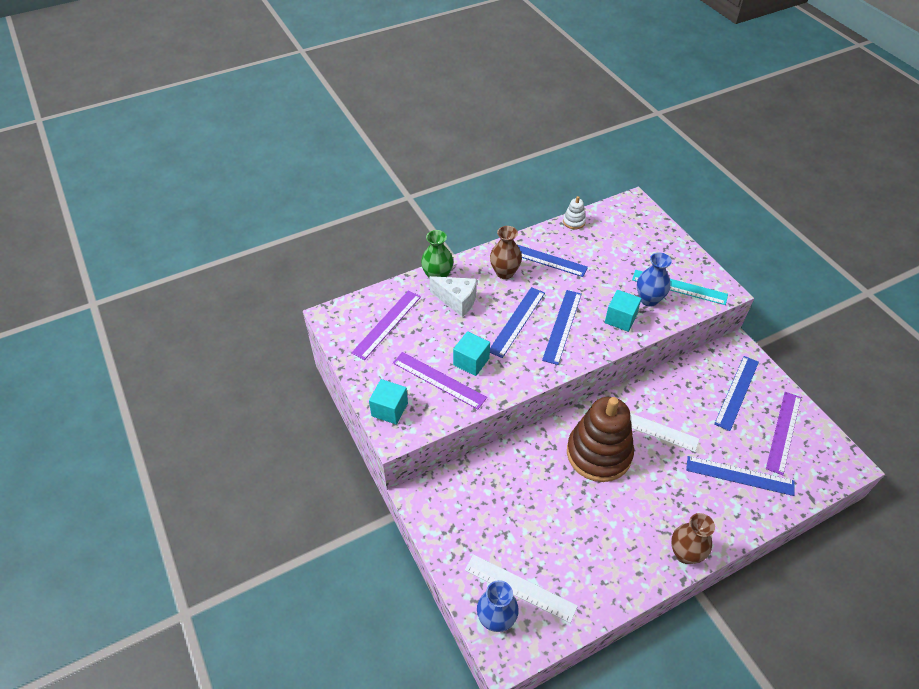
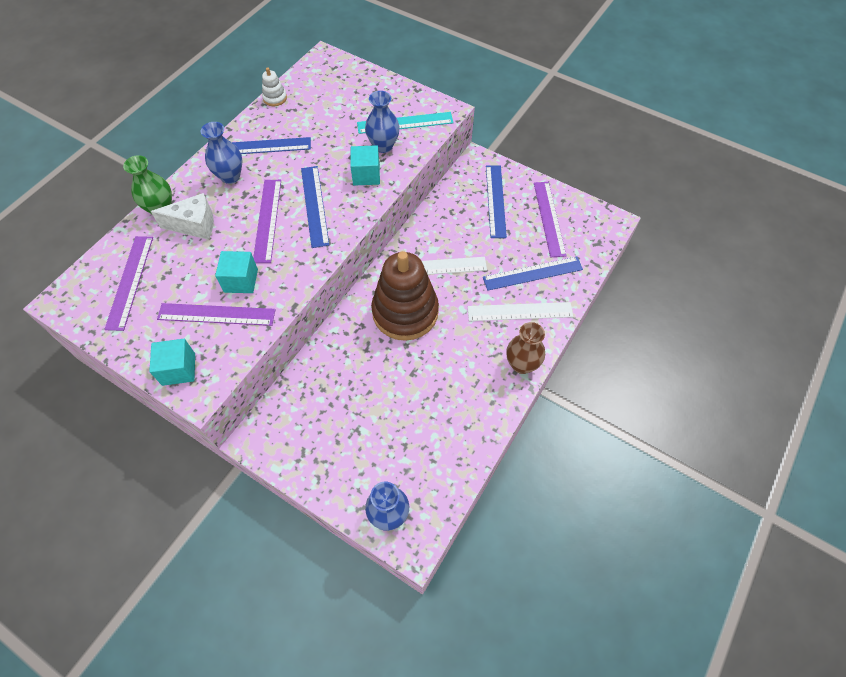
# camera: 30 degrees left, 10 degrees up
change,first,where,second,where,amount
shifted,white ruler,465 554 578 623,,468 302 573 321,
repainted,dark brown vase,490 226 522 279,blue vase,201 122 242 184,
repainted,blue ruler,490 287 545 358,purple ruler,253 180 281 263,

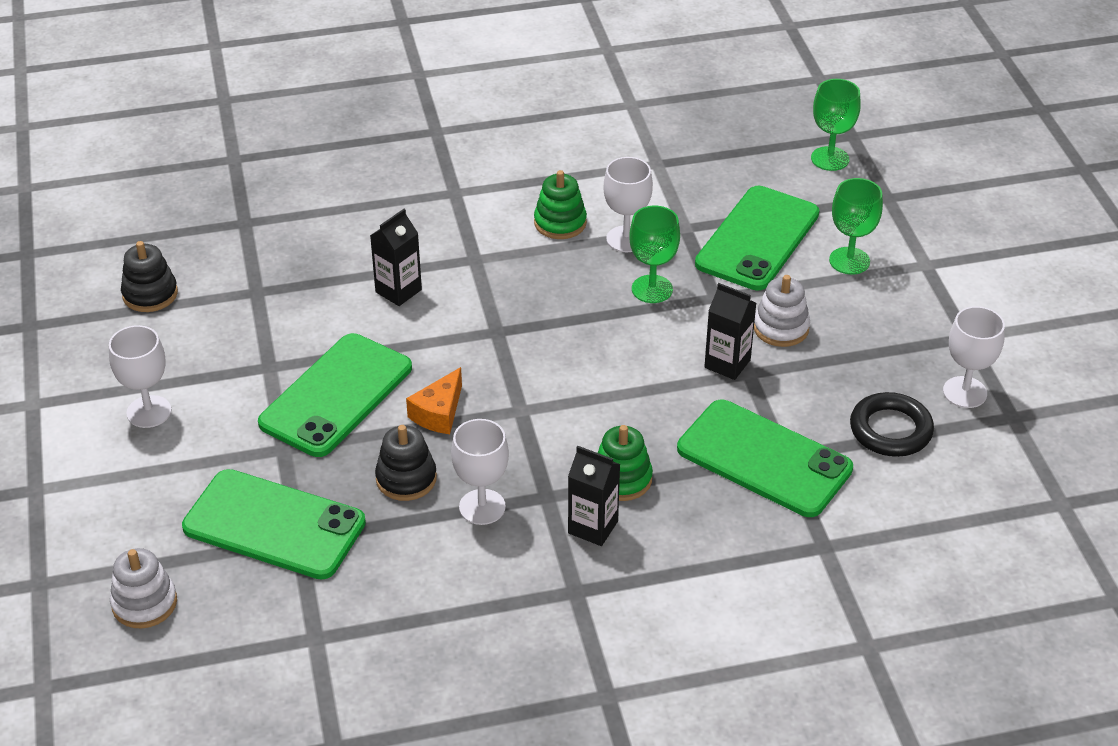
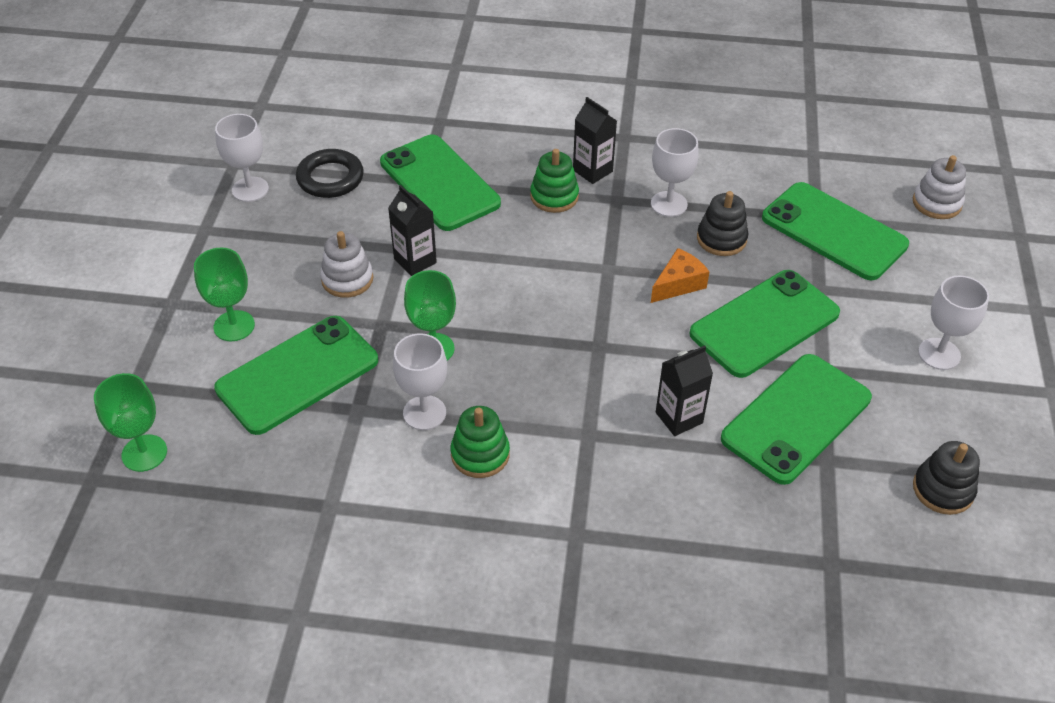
# camera: 160 degrees left, 5 degrees up
change,first,where,second,where,amount
new,,,emerald phone,721 354 872 485,

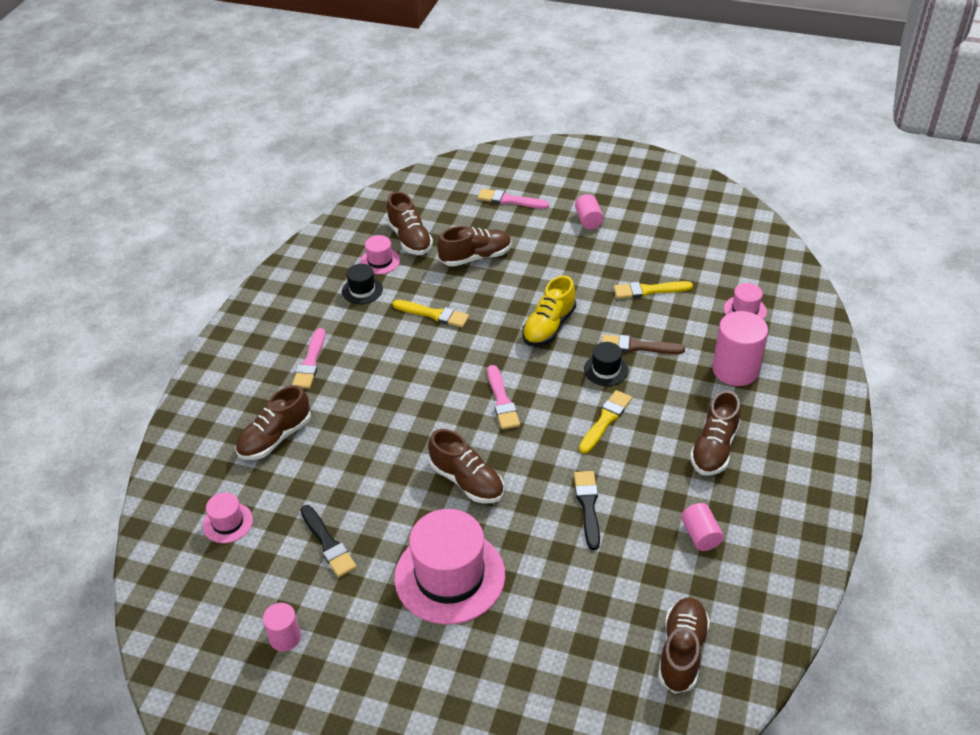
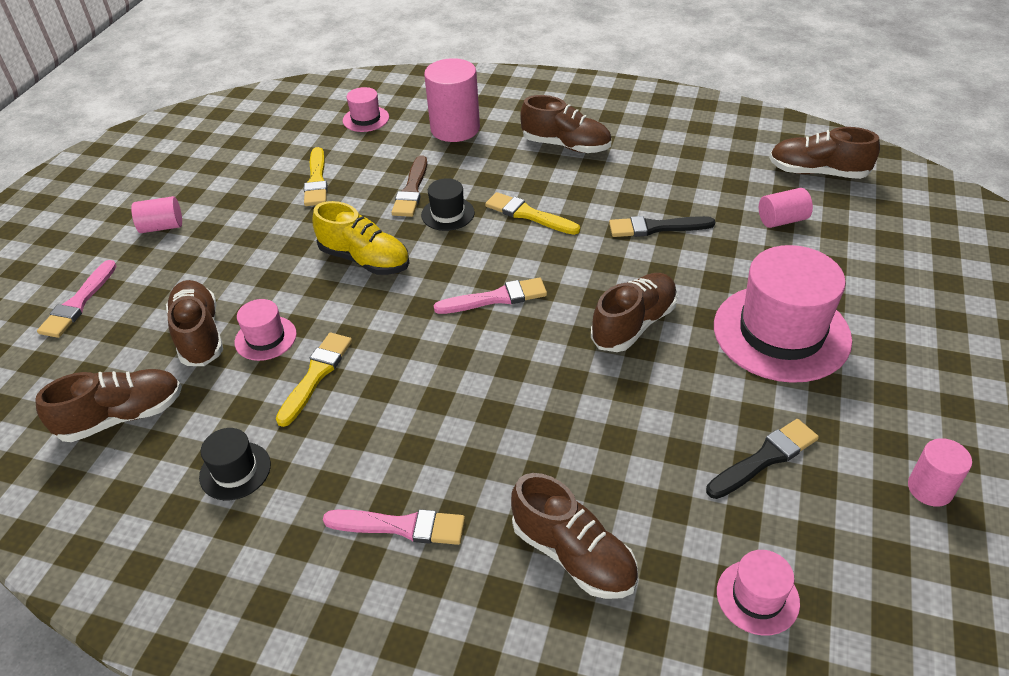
# camera: 90 degrees left, 0 degrees up
change,first,where,second,where,amount
shifted,rosy tall hat,360 235 400 274,,235 299 297 361,
shifted,rosy cylinder shape,681 503 724 551,,759 188 813 228,

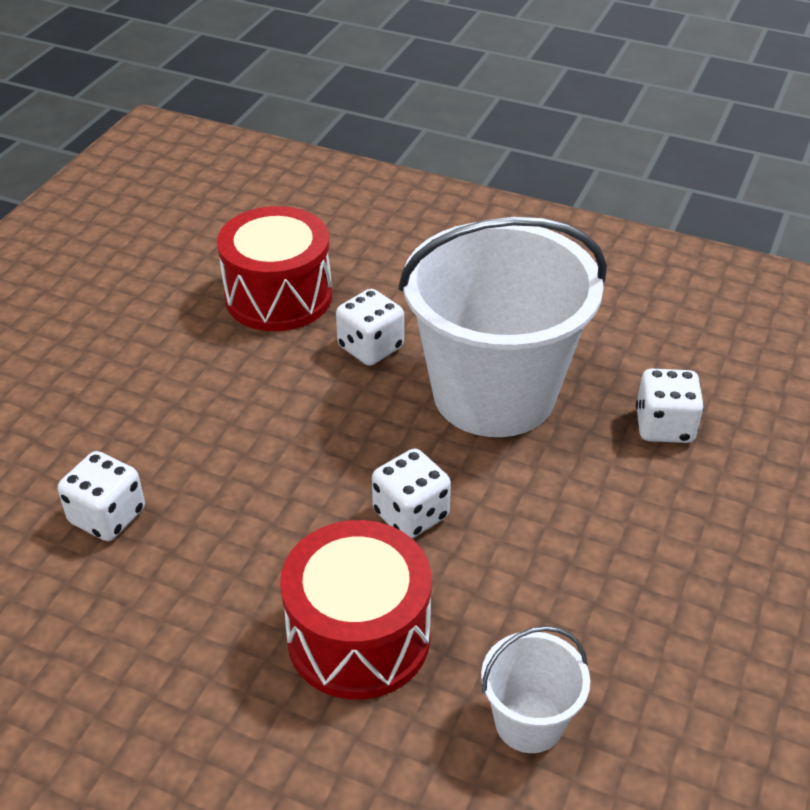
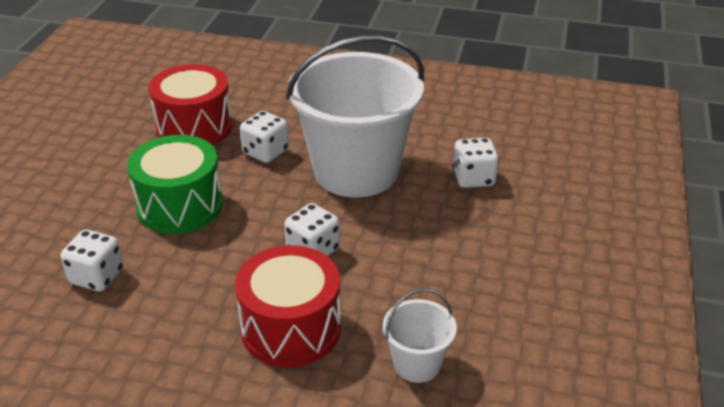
# camera: 10 degrees left, 5 degrees down
change,first,where,second,where,amount
new,,,emerald snare drum,127 135 223 234,

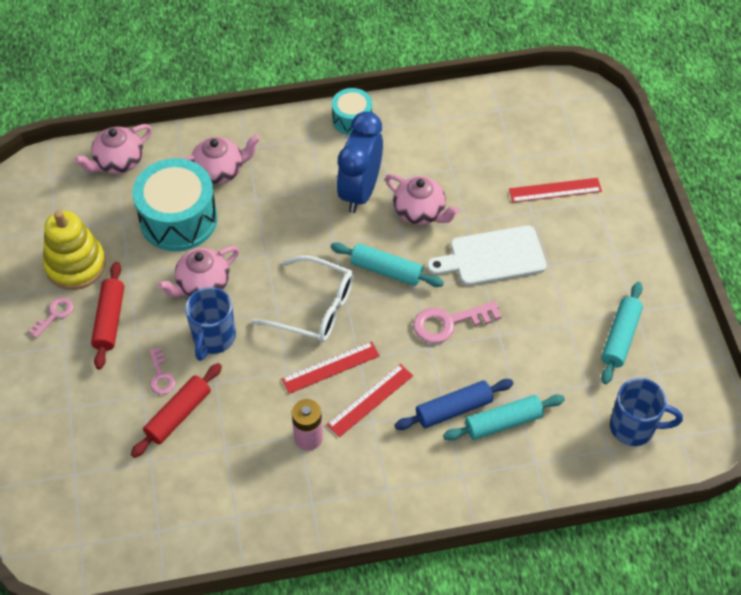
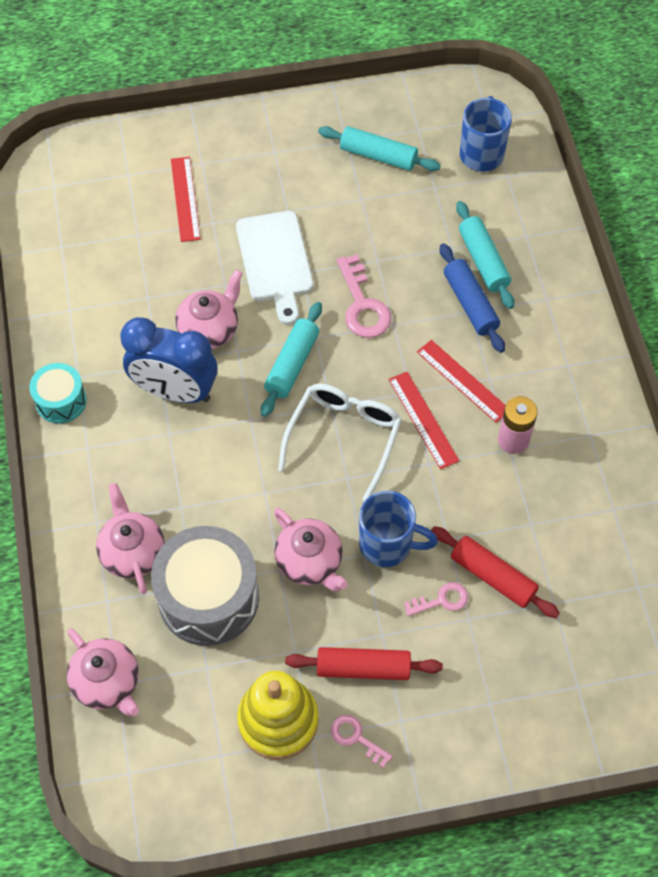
# camera: 90 degrees left, 5 degrees up
change,first,where,second,where,amount
repainted,aqua snare drum,133 158 218 251,ash-grey snare drum,151 526 259 646,

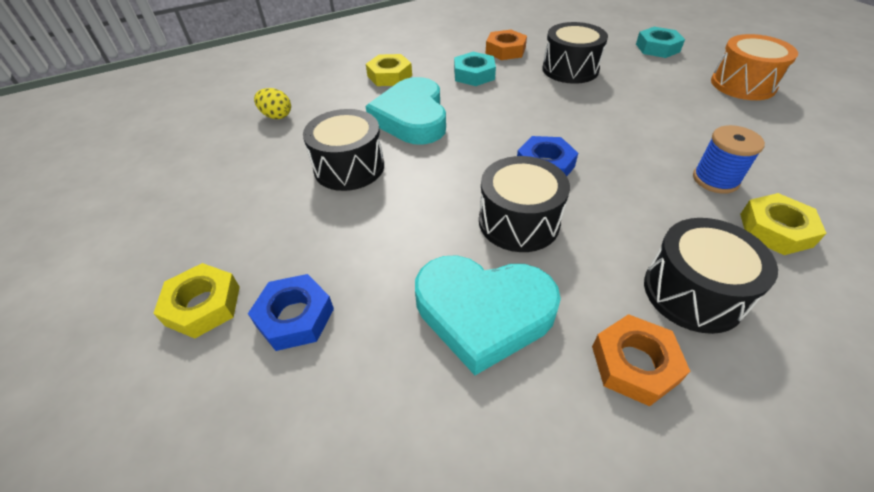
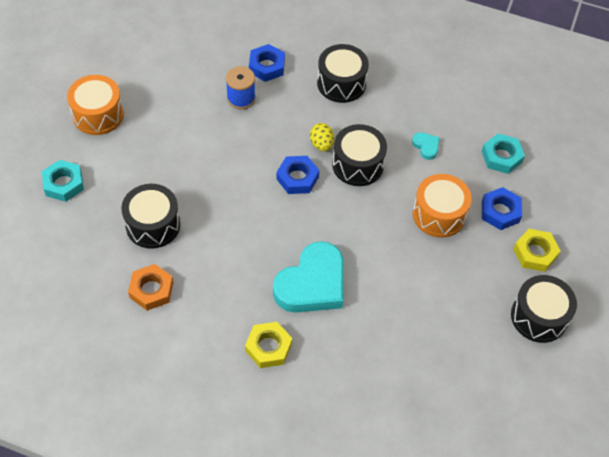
# camera: 135 degrees left, 10 degrees up
change,first,where,second,where,amount
gone,bright orange nut,592 314 690 406,,,
new,,,bright orange snare drum,413 174 472 238,
shifted,yellow toy egg,254 88 291 119,,310 123 334 151,
shifted,ebony snare drum,303 109 384 191,,511 275 577 343,
shifted,aqua nut,454 52 496 86,,482 133 525 174,
repainted,yellow nut,740 193 827 255,blue nut,249 44 285 82,
scaled,aqua heart shape,415 255 561 375,,412 132 440 160,x0.42

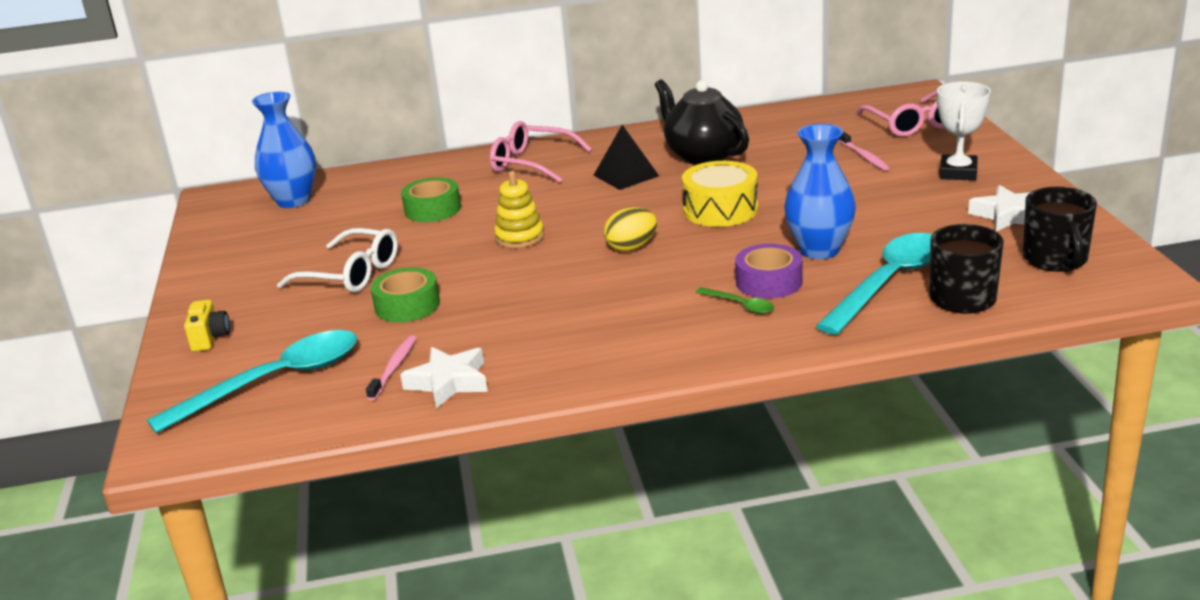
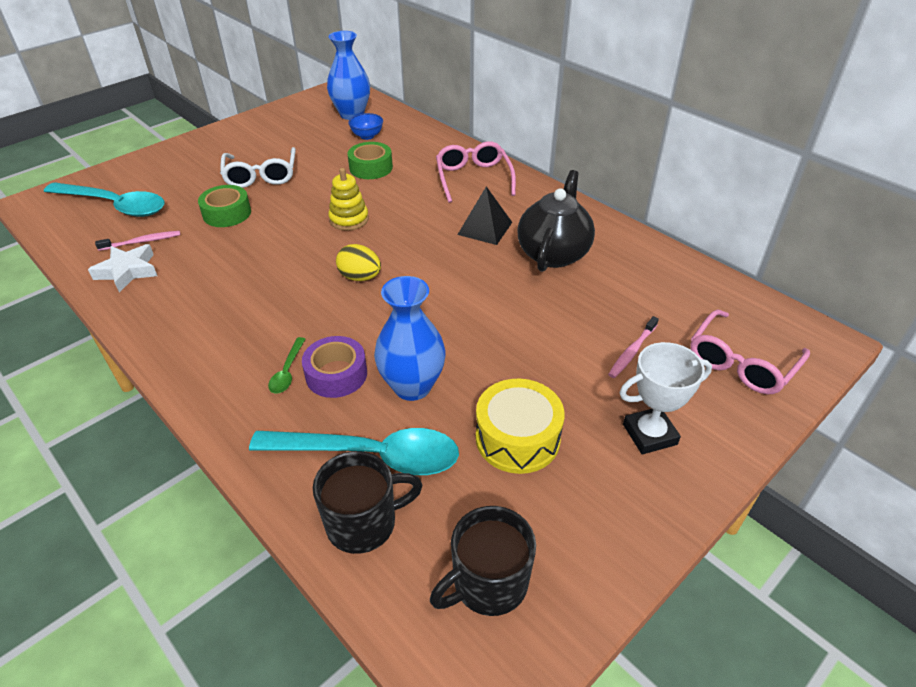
# camera: 55 degrees right, 15 degrees up
change,first,where,second,where,amount
gone,yellow compact camera,184 300 230 352,,,
gone,white star shape,968 185 1031 231,,,
new,,,blue deep dish,348 113 383 140,
shifted,yellow snare drum,682 161 758 227,,476 379 565 474,

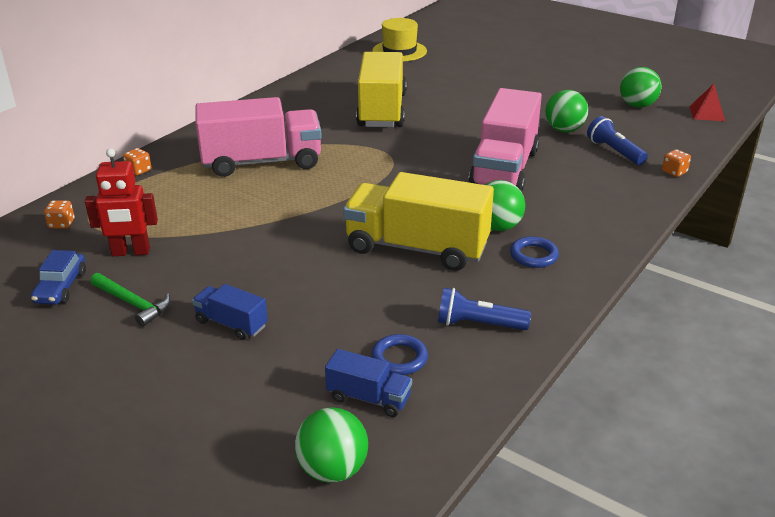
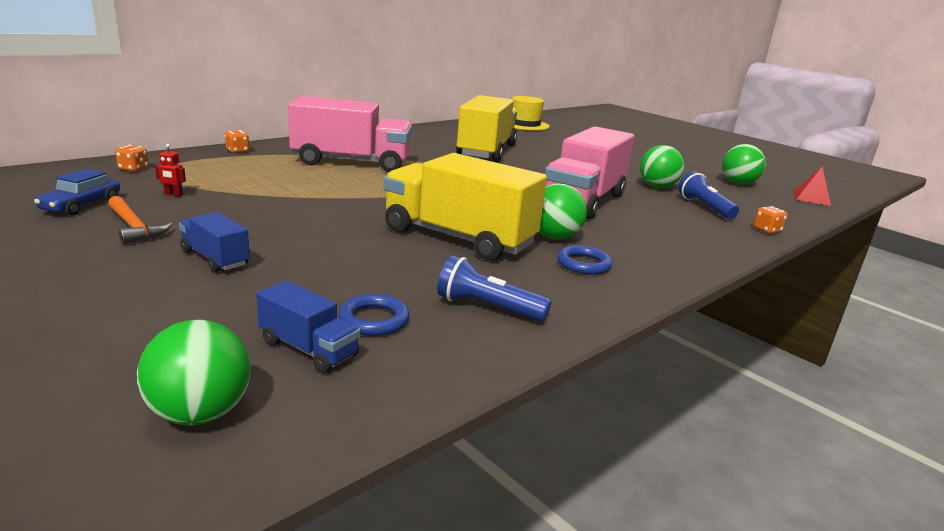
# camera: 10 degrees right, 10 degrees down
change,first,where,second,where,amount
repainted,emerald hammer,90 273 171 327,bright orange hammer,108 196 173 244,
scaled,red robot,85 149 158 256,,155 144 186 197,x0.44

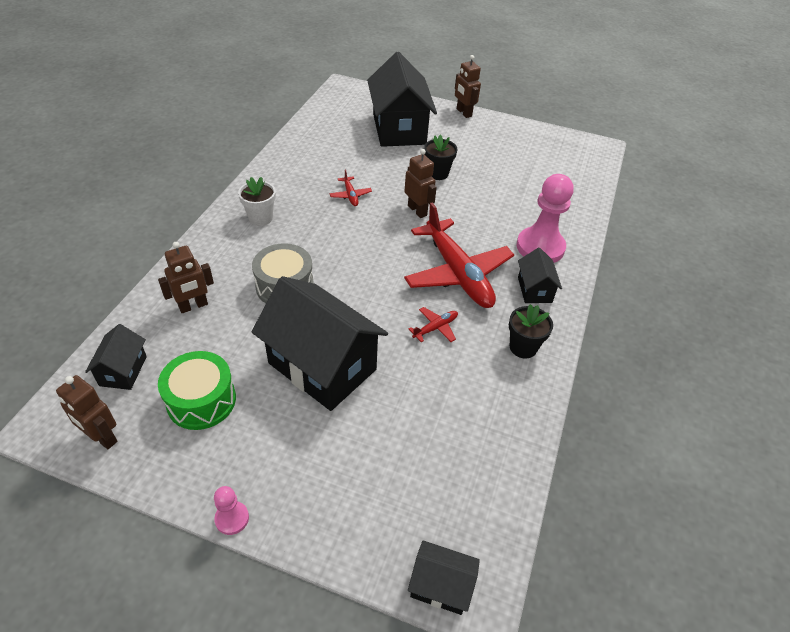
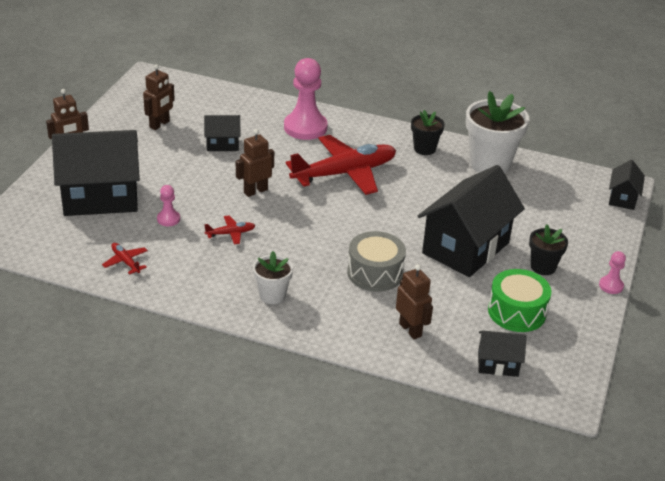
# camera: 90 degrees left, 10 degrees down
change,first,where,second,where,amount
new,,,rosy game pawn,157 185 180 226,
new,,,white potted plant,466 91 529 174,
shifted,dark brown robot,56 375 117 449,,143 64 175 130,
shifted,red plane,409 307 458 342,,102 243 148 275,
shifted,ebony potted plant,424 134 457 180,,529 224 568 275,
shifted,ebony toy house,518 248 562 303,,204 115 241 151,

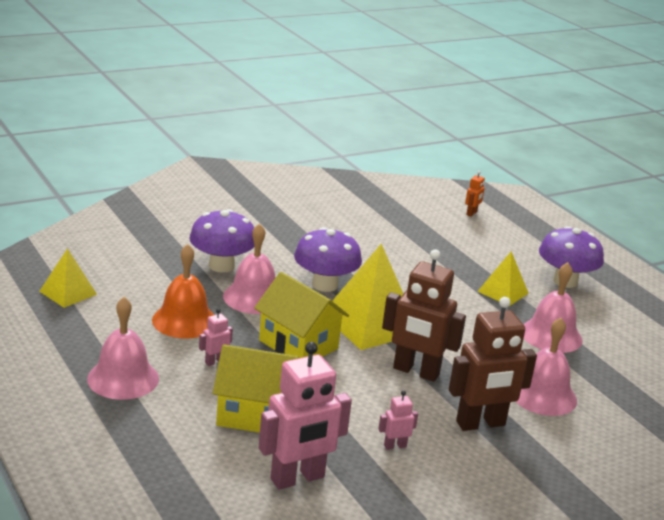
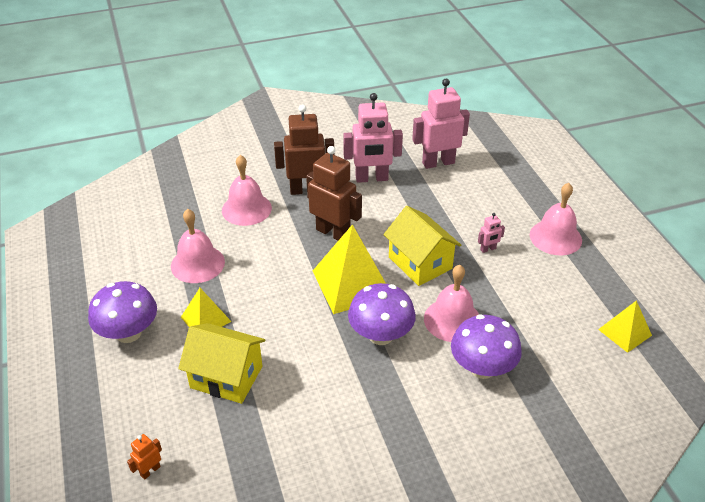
# camera: 165 degrees left, 15 degrees up
change,first,where,second,where,amount
gone,bright orange bell,152 244 214 339,,,
shifted,yellow toy house,213 344 299 433,,178 323 265 404,
scaled,rosy robot,378 391 418 450,,343 93 403 183,x2.27

